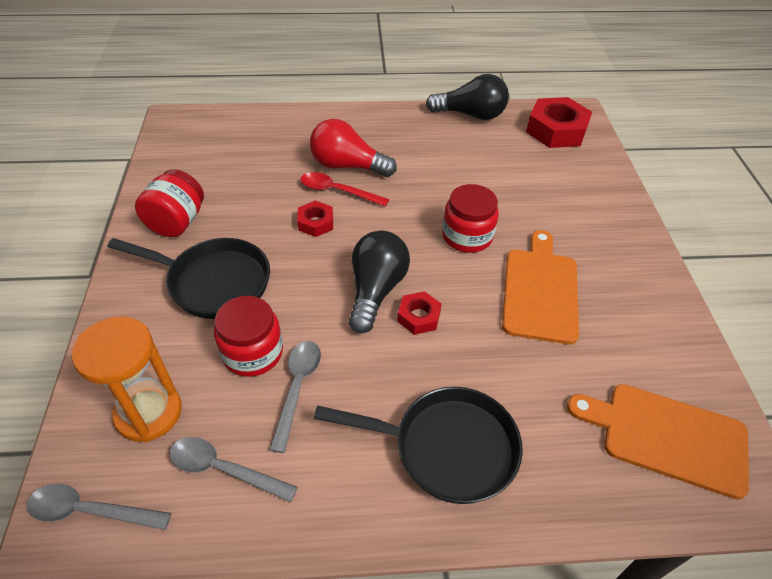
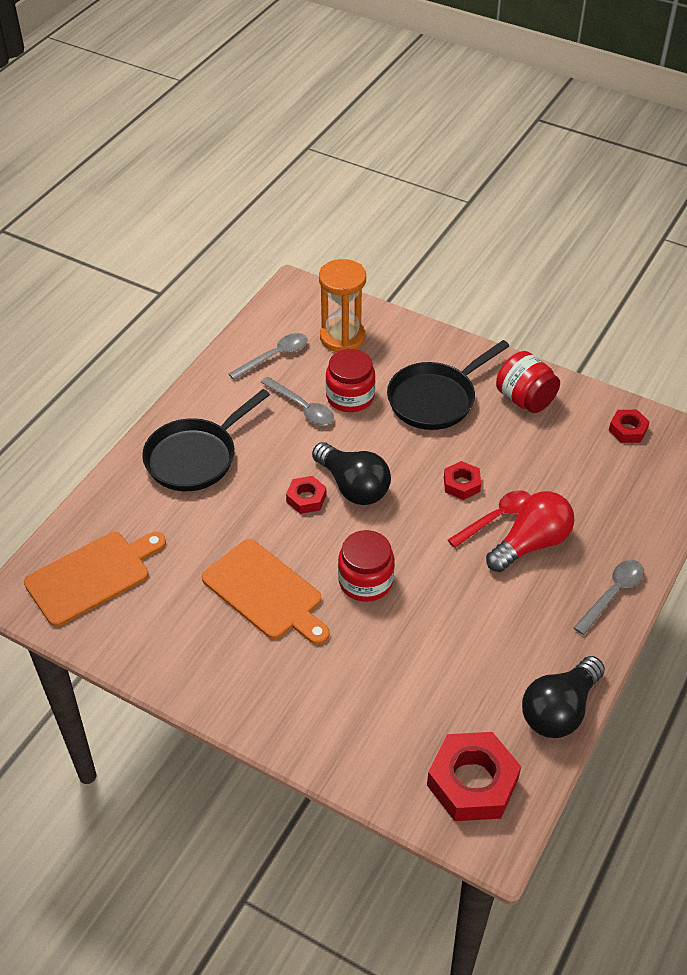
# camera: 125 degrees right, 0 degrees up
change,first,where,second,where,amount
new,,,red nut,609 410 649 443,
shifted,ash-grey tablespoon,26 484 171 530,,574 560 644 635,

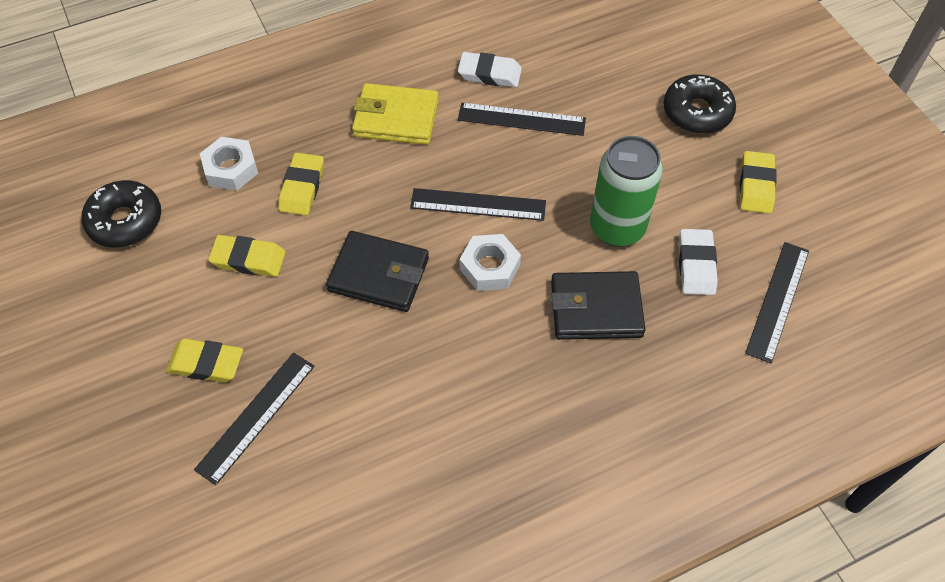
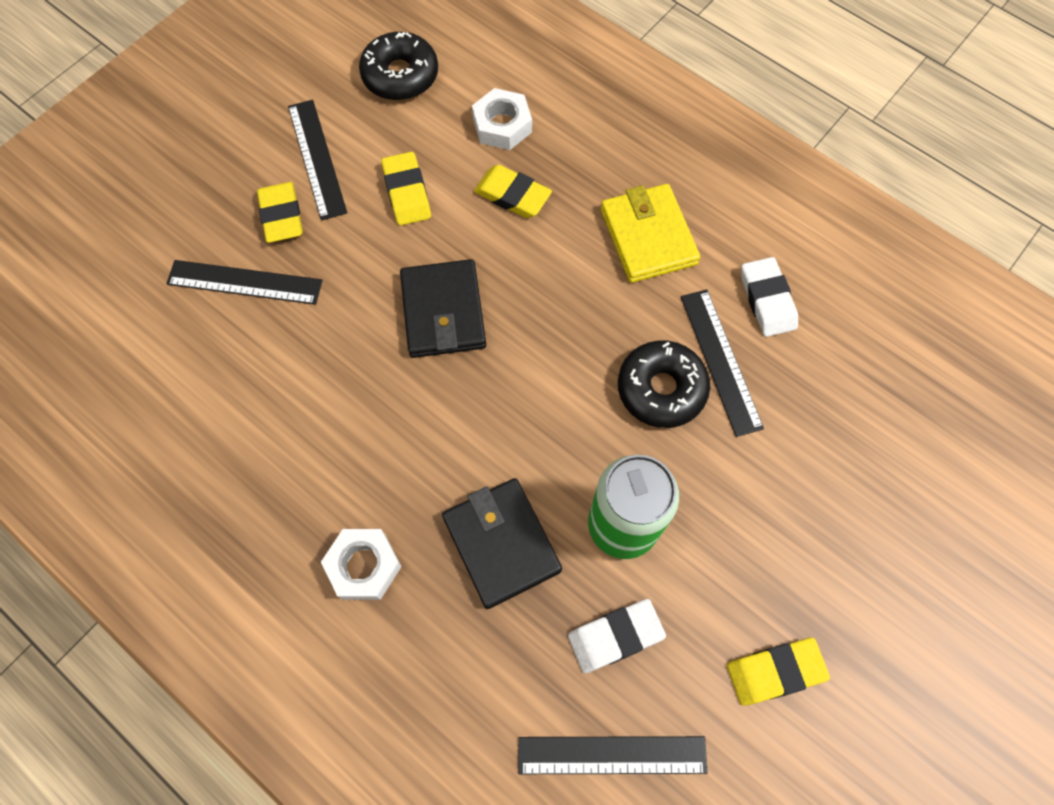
# camera: 65 degrees right, 10 degrees up
change,first,where,second,where,amount
shifted,ebony ruler,410 188 546 221,,288 100 347 221,
shifted,white nut,460 234 521 291,,321 529 402 600,
shifted,ebony glazed donut,663 75 736 134,,618 340 710 428,
rotated,yellow pencil eraser,279 153 324 216,,474 165 552 218,45 degrees clockwise

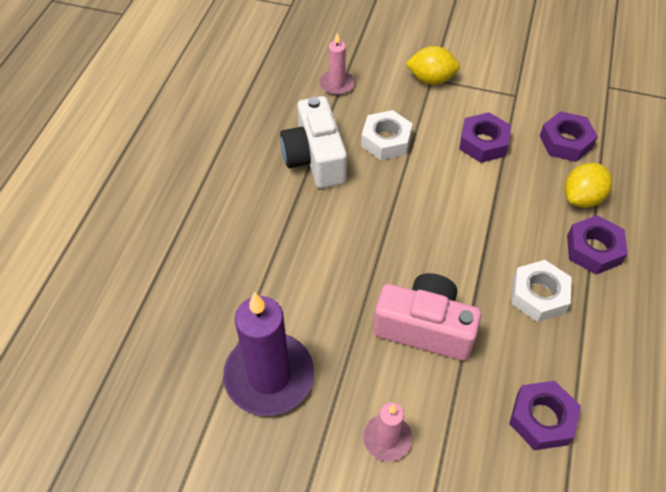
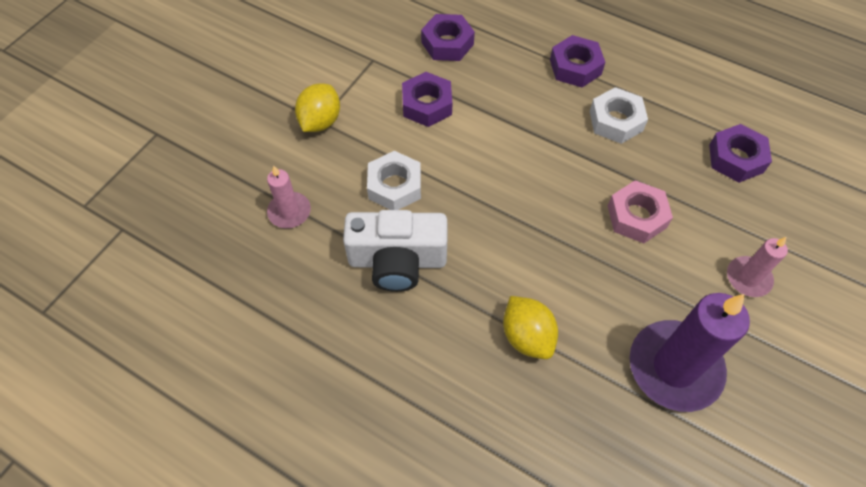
# camera: 75 degrees left, 5 degrees up
change,first,where,second,where,amount
shifted,yellow citrus fruit,565 163 612 208,,503 296 558 359,
swapped,rosy compact camera,373 273 481 361,rosy nut,608 180 673 243,

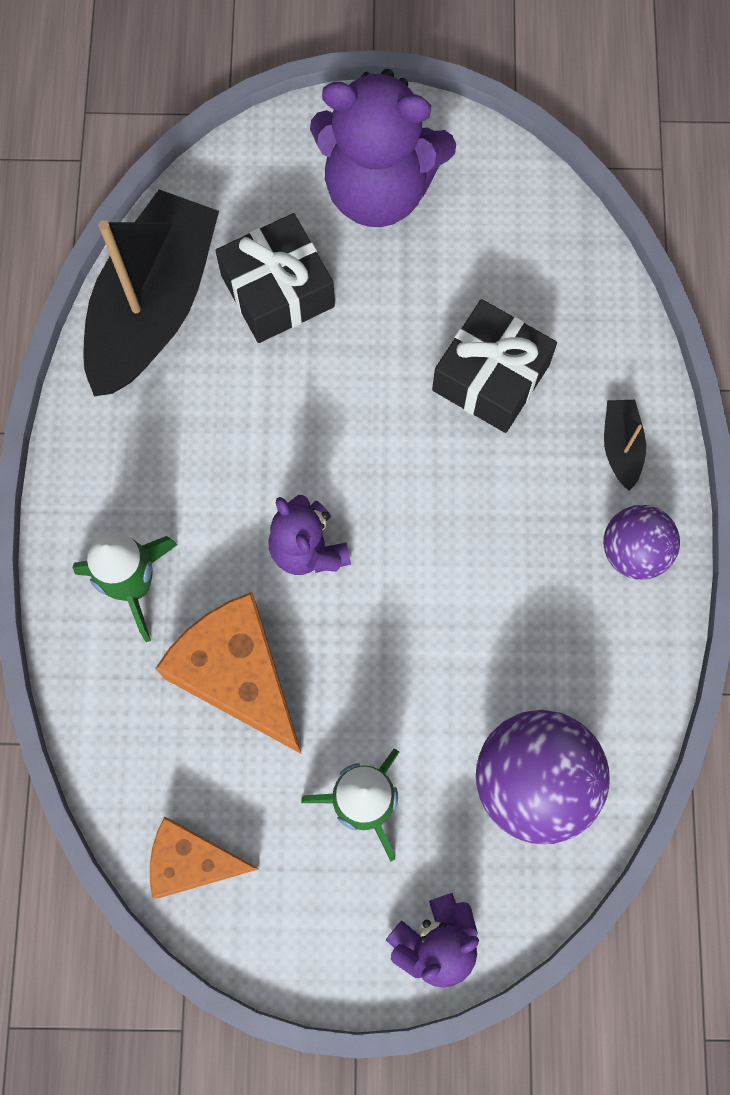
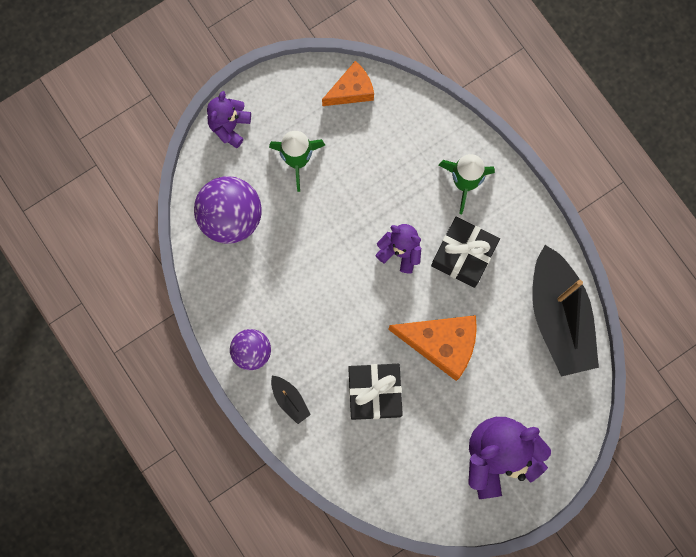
# camera: 145 degrees right, 5 degrees up
change,first,where,second,where,amount
shifted,bright orange cheese wedge,155 592 301 754,,388 315 477 381,
shifted,ebony wrapped gift,215 213 335 343,,431 217 500 288,

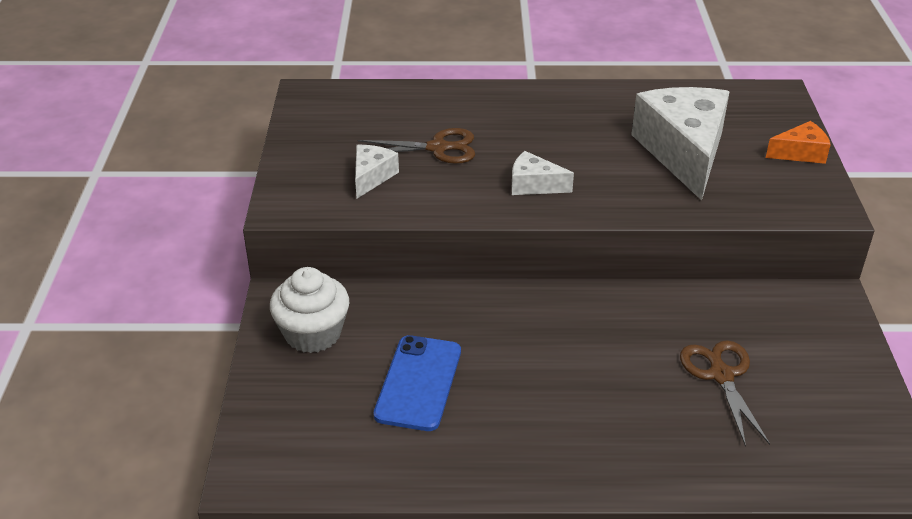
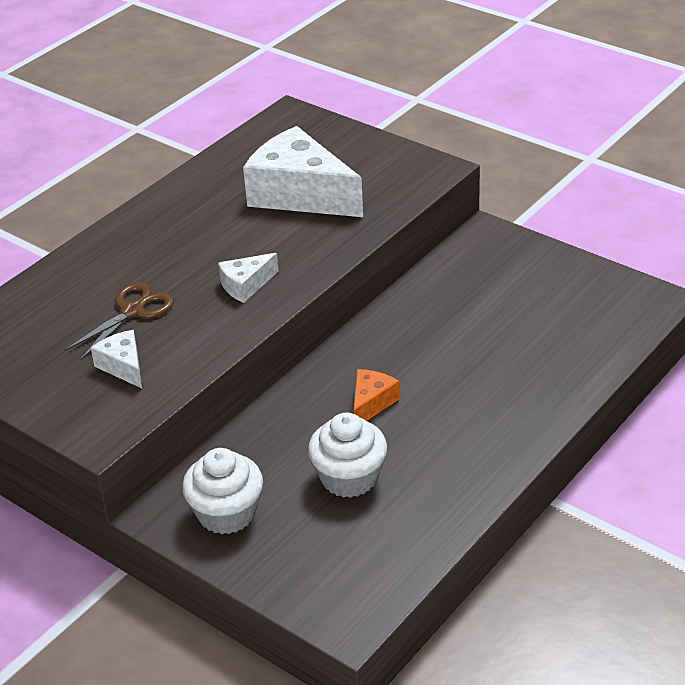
# camera: 50 degrees left, 0 degrees up
change,first,where,second,where,amount
gone,dark brown scissors,680 340 770 447,,,
shifted,bright orange cheese wedge,766 121 831 164,,353 369 400 421,
swapped,blue phone,373 335 461 431,white muffin,308 412 387 498,

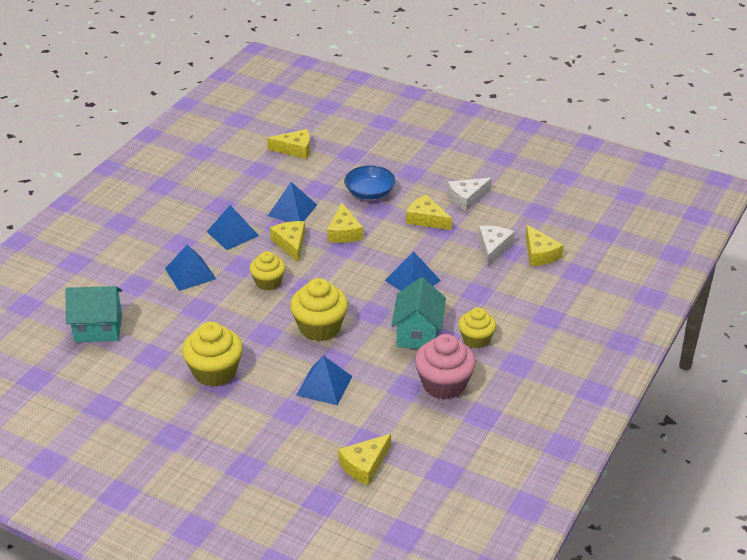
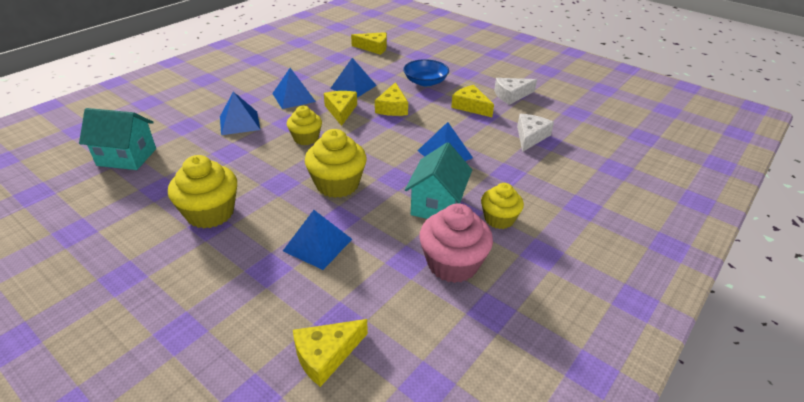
# camera: 10 degrees right, 0 degrees up
change,first,where,second,where,amount
gone,yellow cheese wedge,526 225 564 266,,,

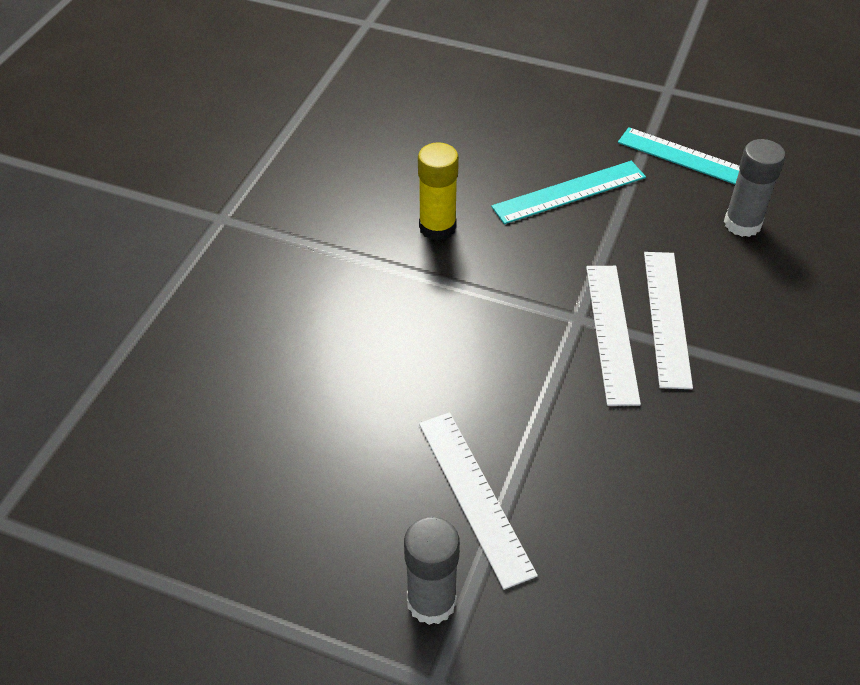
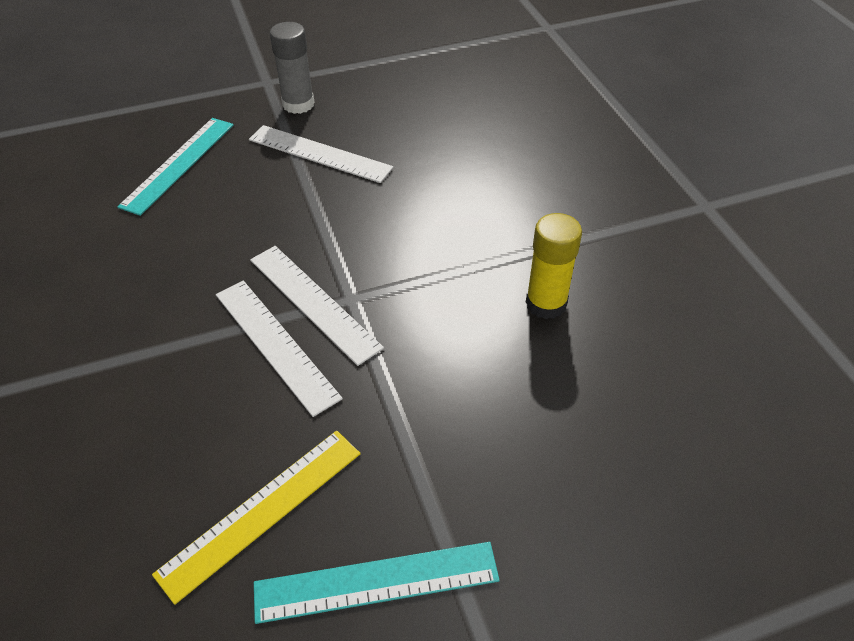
# camera: 140 degrees right, 0 degrees up
change,first,where,second,where,amount
shifted,aqua ruler,491 161 646 224,,117 118 233 216,
swapped,ash-grey glue,724 139 785 237,yellow ruler,152 431 361 605,

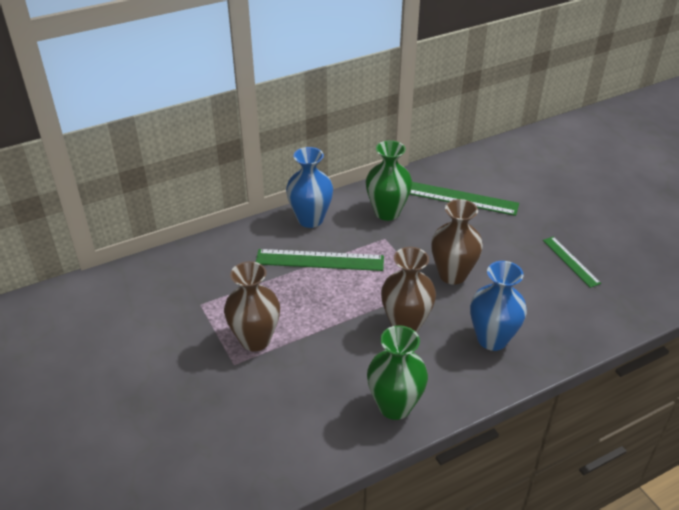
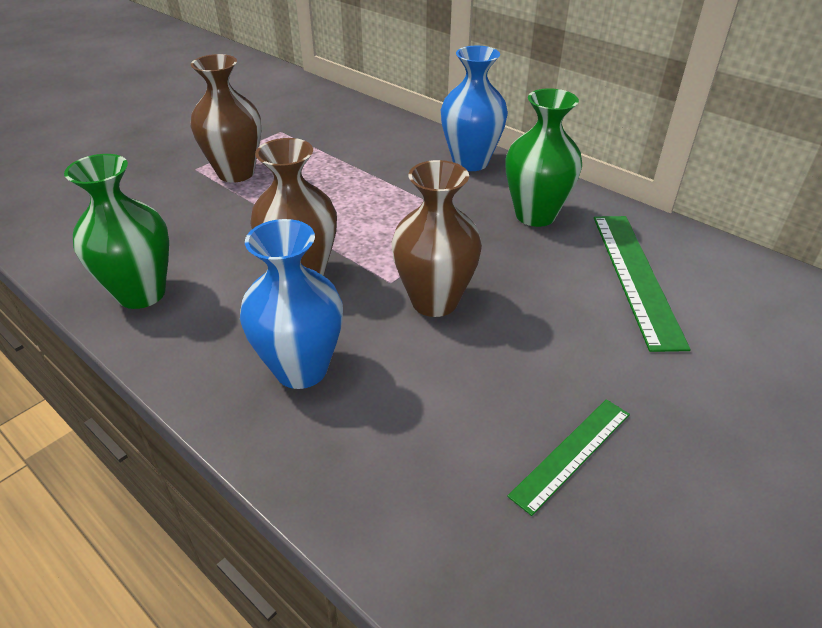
# camera: 70 degrees right, 0 degrees up
change,first,where,second,where,amount
gone,emerald ruler,256 249 384 271,,,

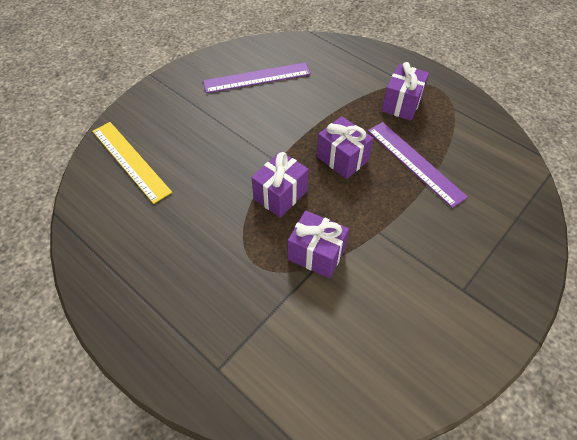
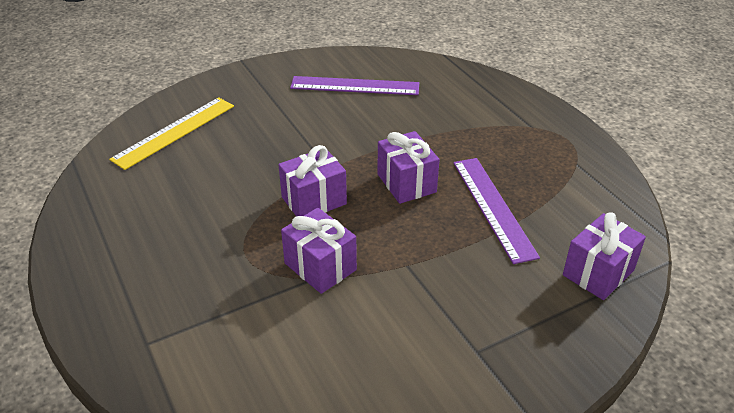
# camera: 20 degrees right, 15 degrees down
change,first,where,second,where,amount
shifted,purple wrapped gift,382 62 429 121,,563 212 646 300,
rotated,yellow ruler,92 122 172 204,,109 97 234 170,60 degrees clockwise

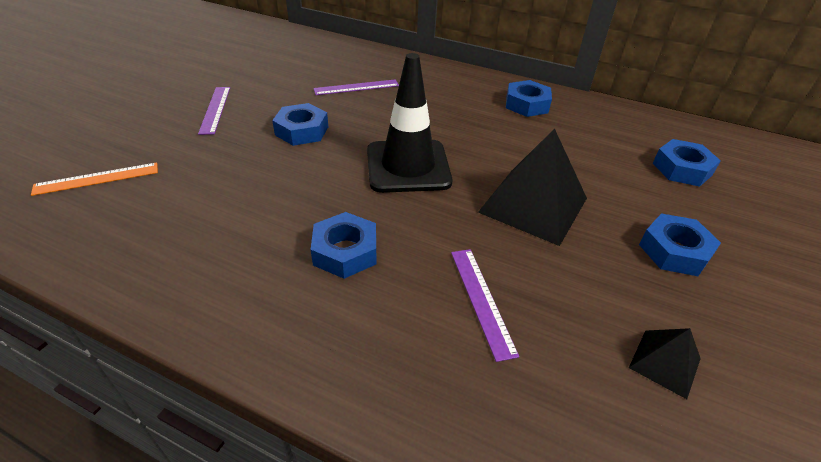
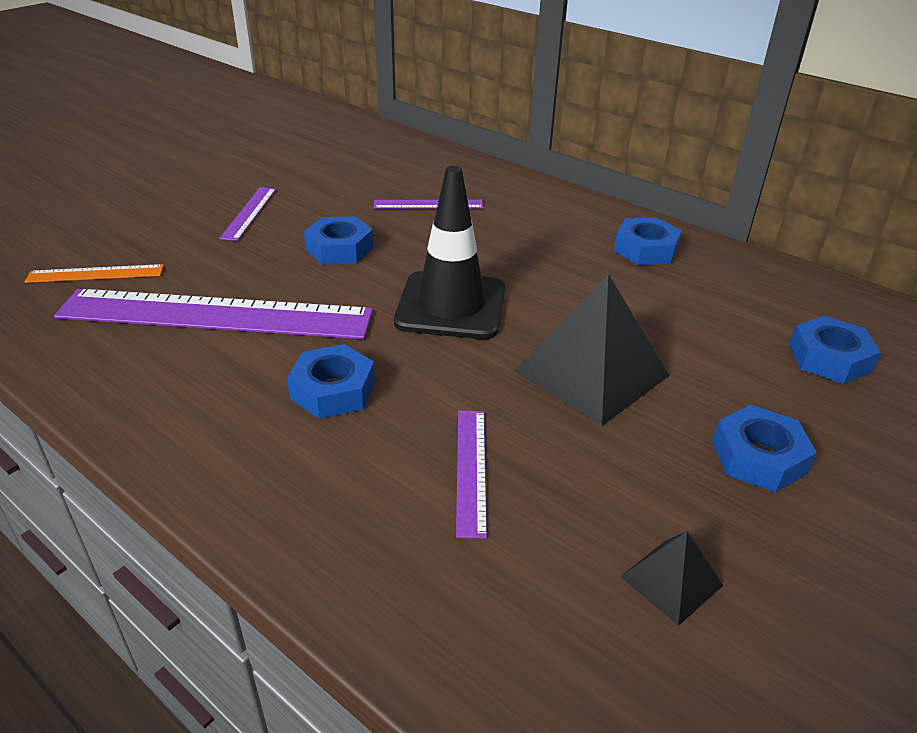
# camera: 15 degrees right, 5 degrees down
change,first,where,second,where,amount
new,,,purple ruler,54 289 373 339,

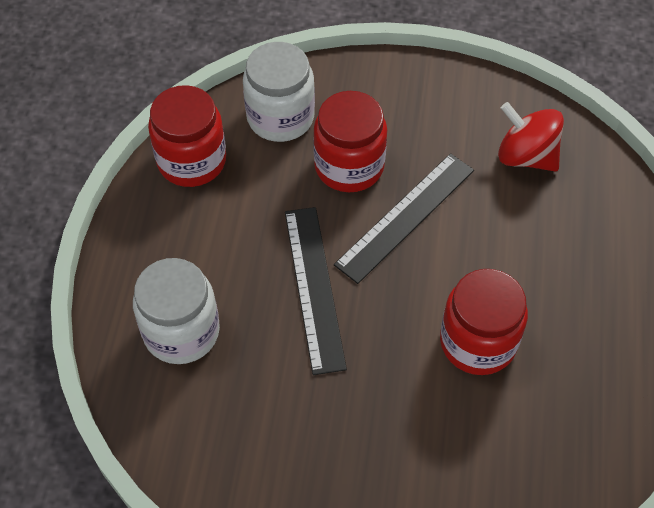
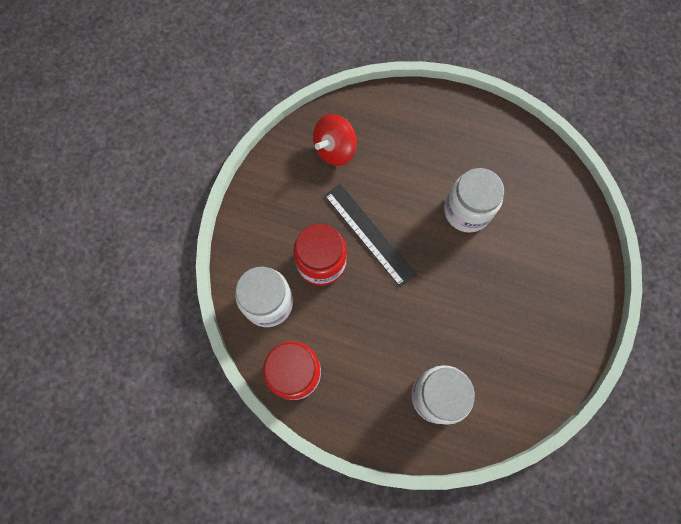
# camera: 80 degrees left, 15 degrees up
change,first,where,second,where,amount
gone,ebony ruler,285 207 347 375,,,
repainted,red jar,440 269 528 375,white jar,444 168 504 232,

